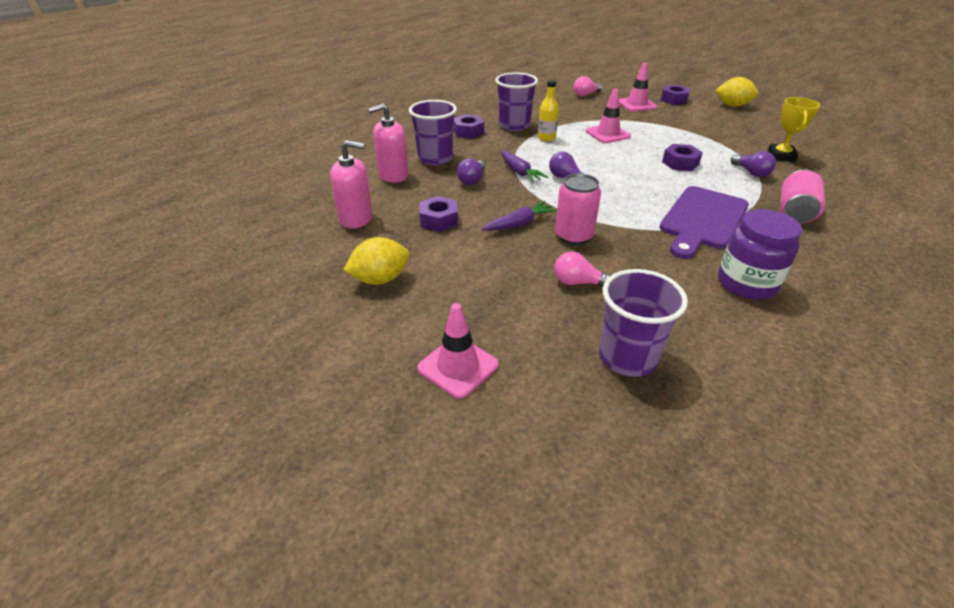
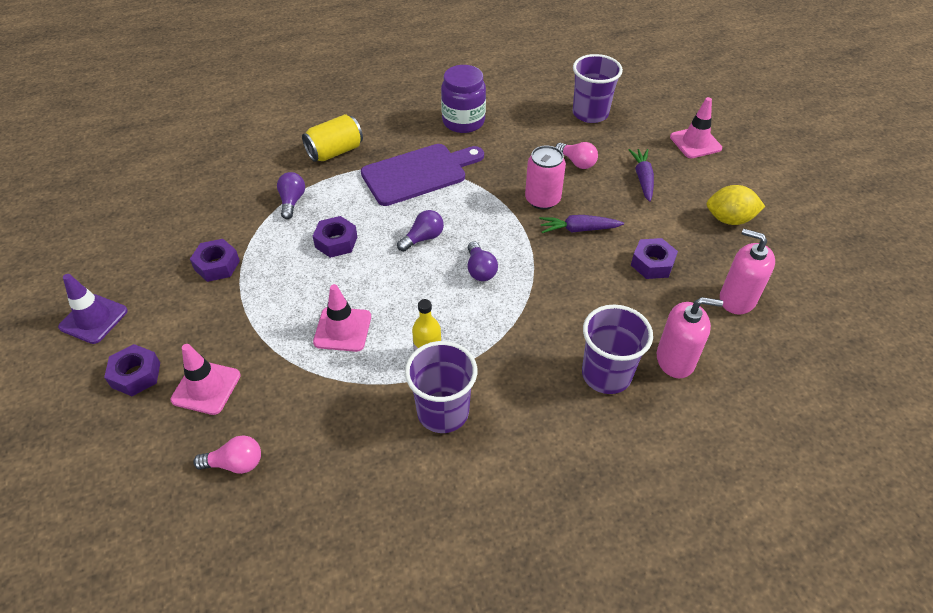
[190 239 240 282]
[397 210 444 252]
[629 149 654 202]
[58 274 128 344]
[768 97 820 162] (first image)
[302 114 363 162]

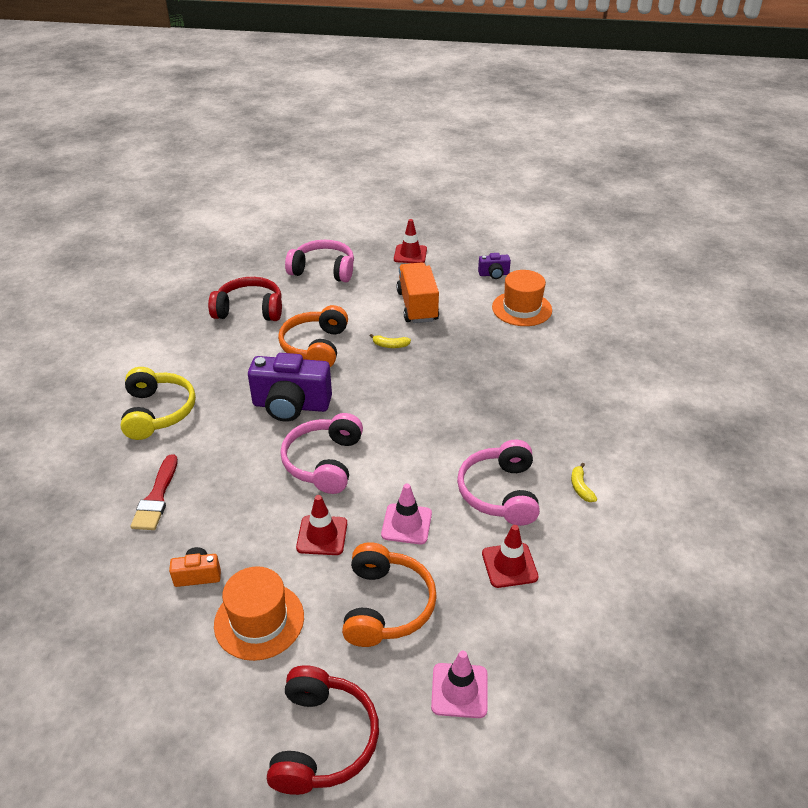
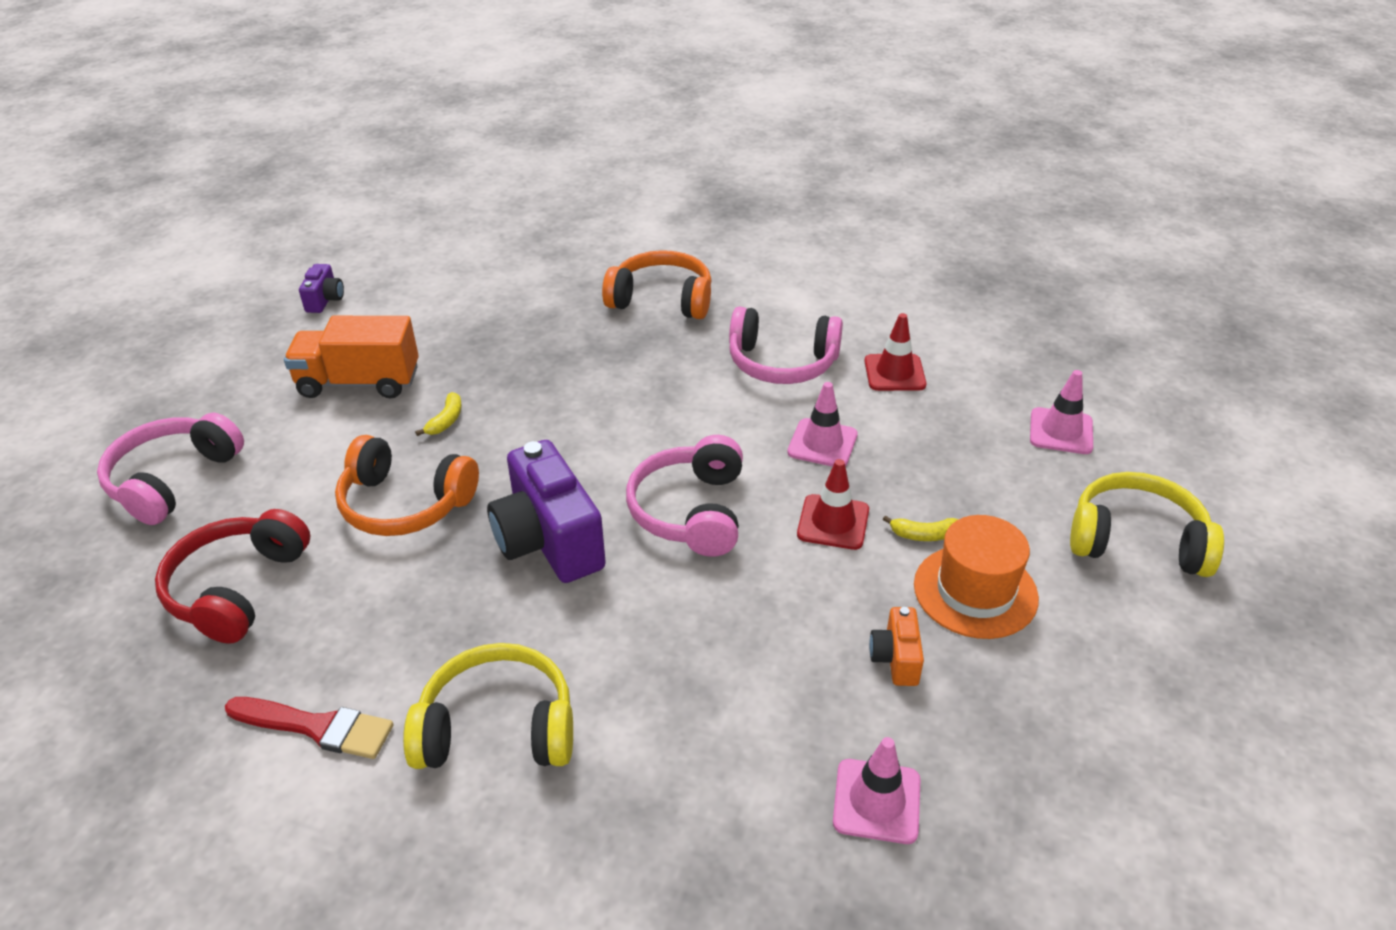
[225 697 393 759]
[487 440 606 583]
[1070 472 1224 577]
[626 435 743 557]
[602 250 711 319]
[394 219 427 263] (first image)
[492 270 552 326] (first image)
[883 515 959 541]
[833 737 921 844]

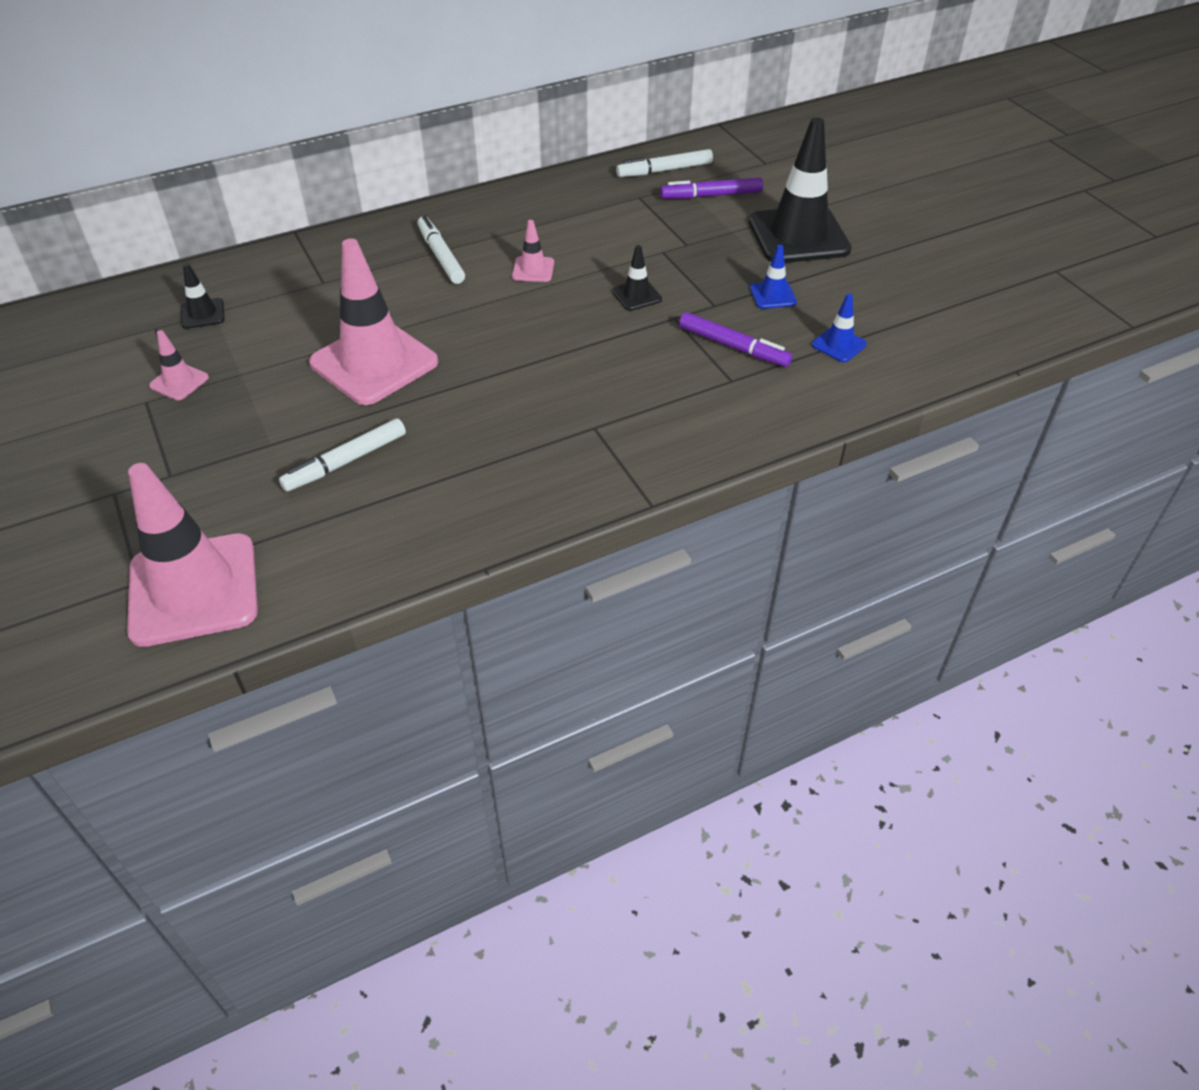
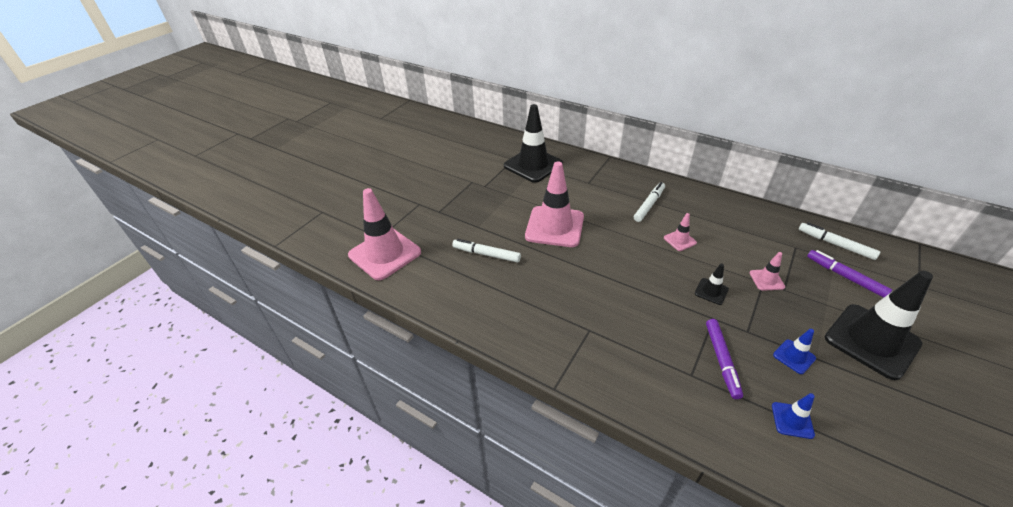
[750 252 785 291]
[504 104 563 183]

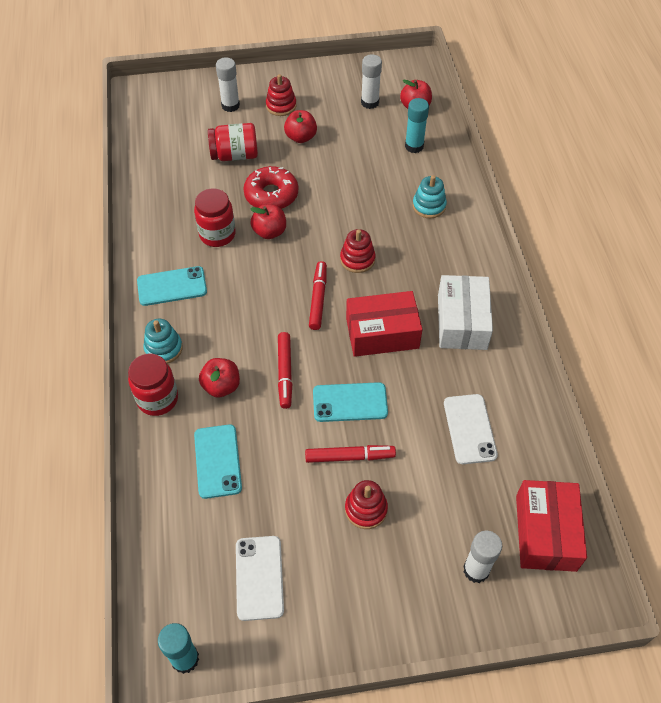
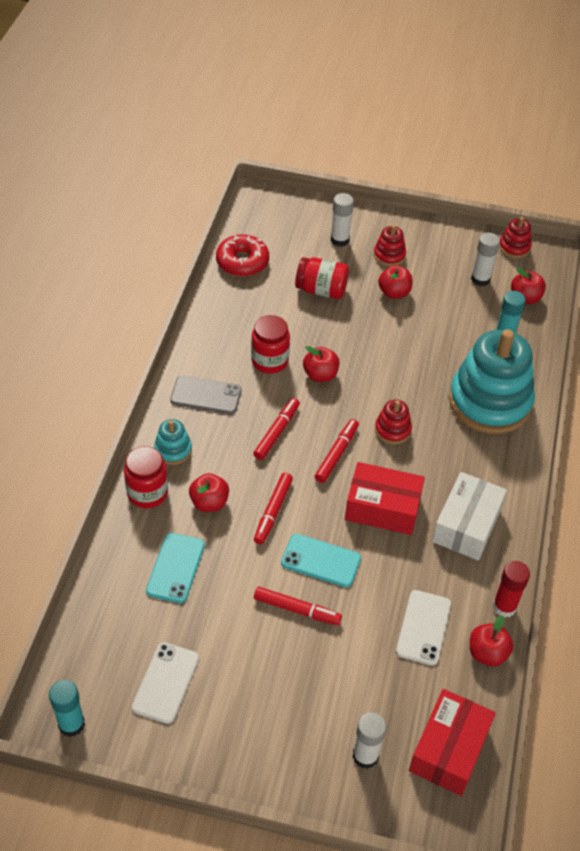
[170 376 242 414]
[216 234 269 277]
[499 217 532 258]
[449 329 535 434]
[253 398 300 460]
[470 615 514 667]
[493 561 530 617]

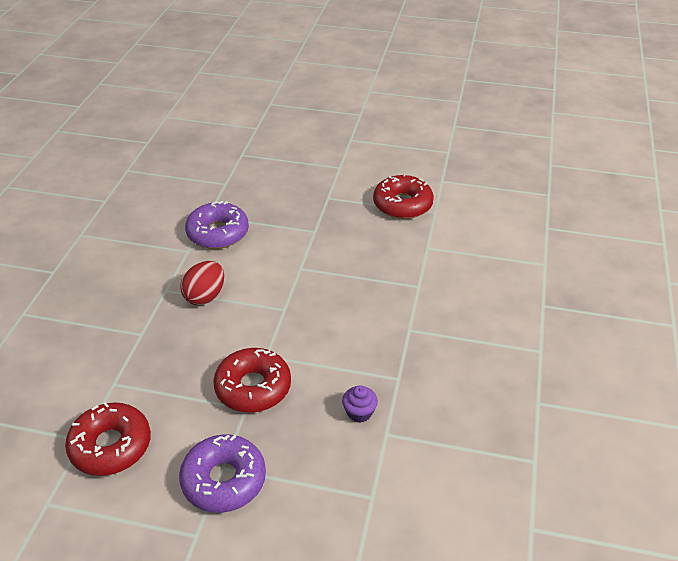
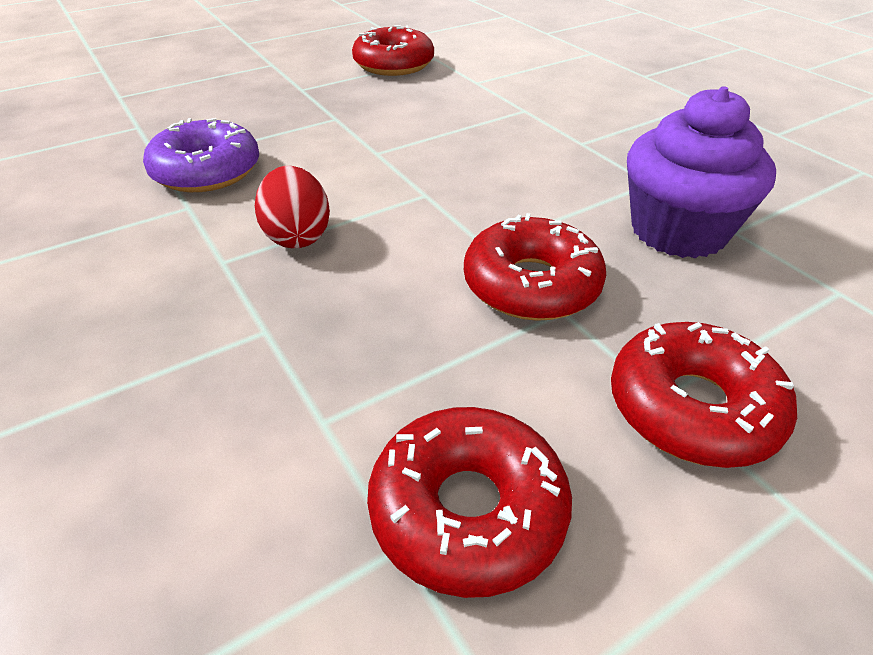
[611 322 797 468]
[627 86 776 258]

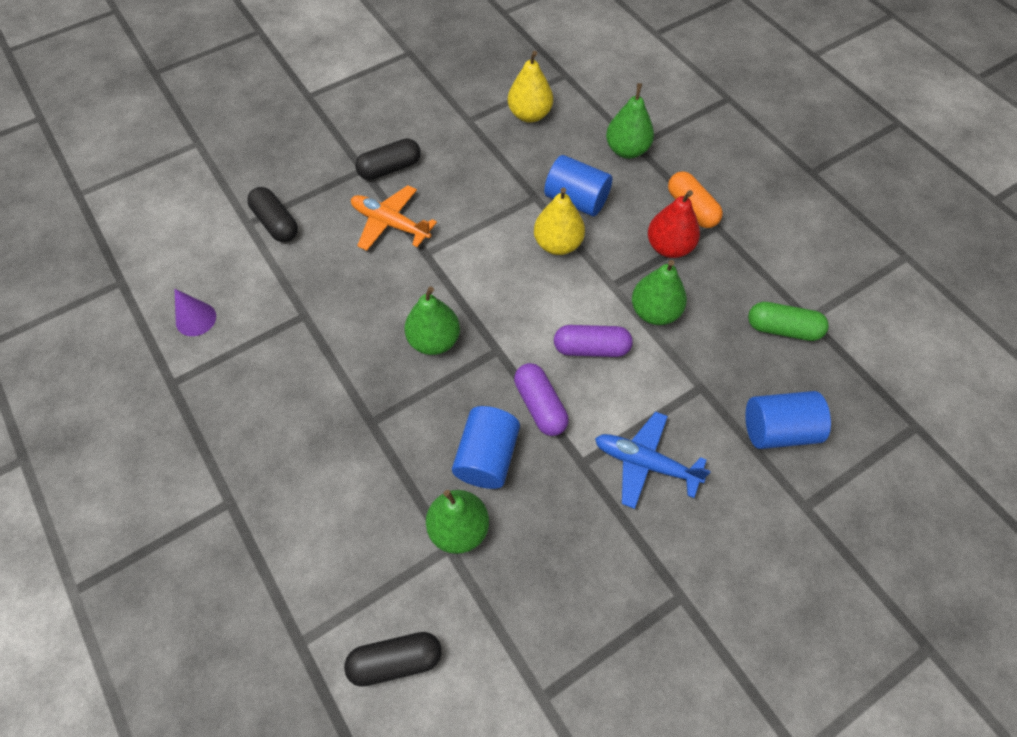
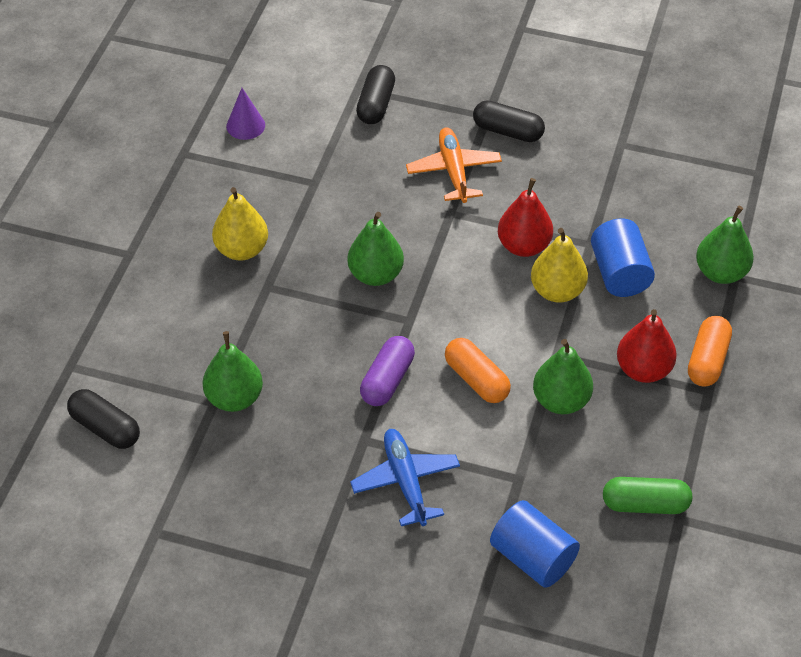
[452 406 520 489] (first image)
[212 187 268 261]
[445 338 511 403]
[603 477 692 514]
[498 178 553 257]

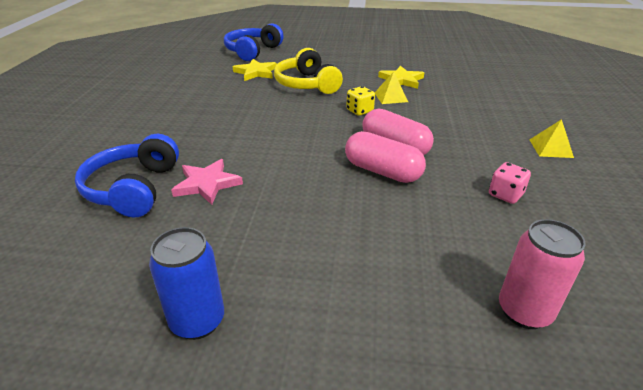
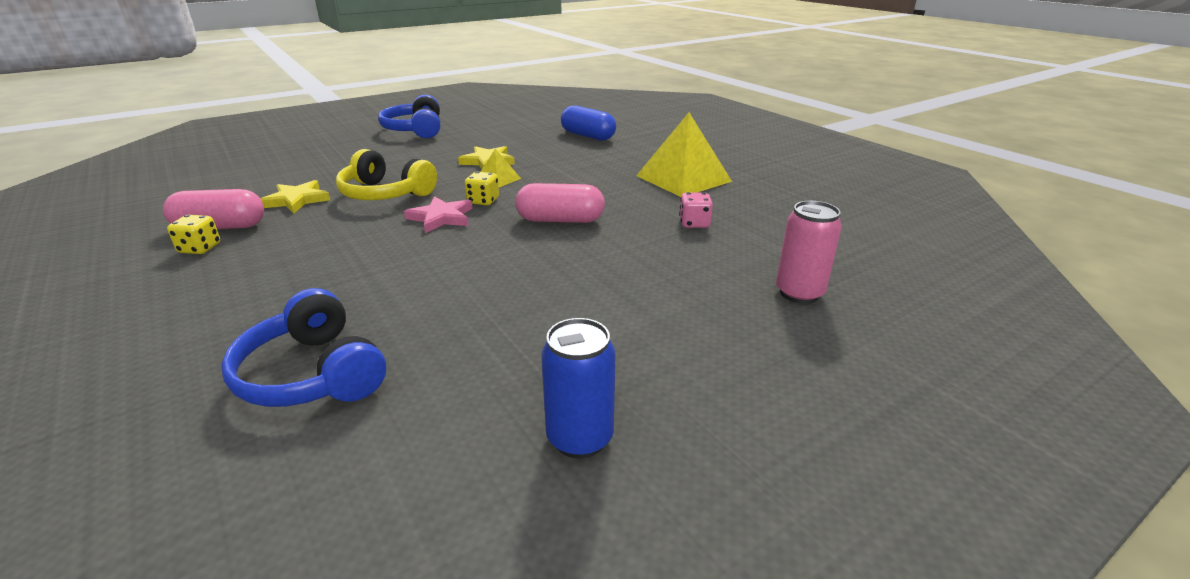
[404 196 473 233]
[378 95 440 138]
[163 189 264 229]
[636 113 732 197]
[167 215 220 254]
[561 106 616 140]

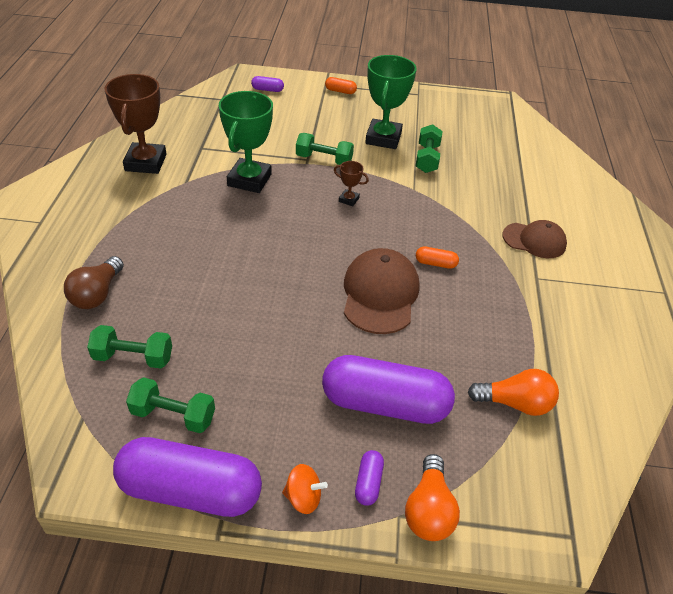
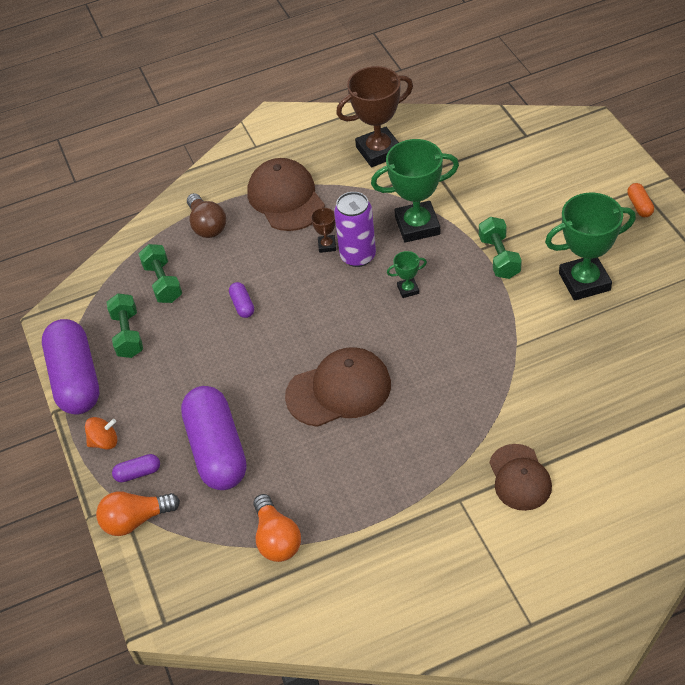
[187 193 226 238]
[229 282 254 318]
[85 417 117 450]
[311 207 336 253]
[416 124 443 173] (first image)
[416 246 459 269] (first image)
[247 158 325 231]
[334 192 376 267]
[387 251 427 298]

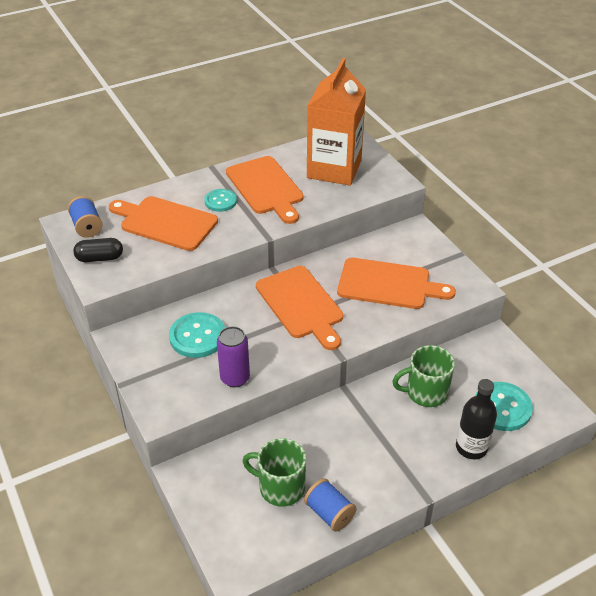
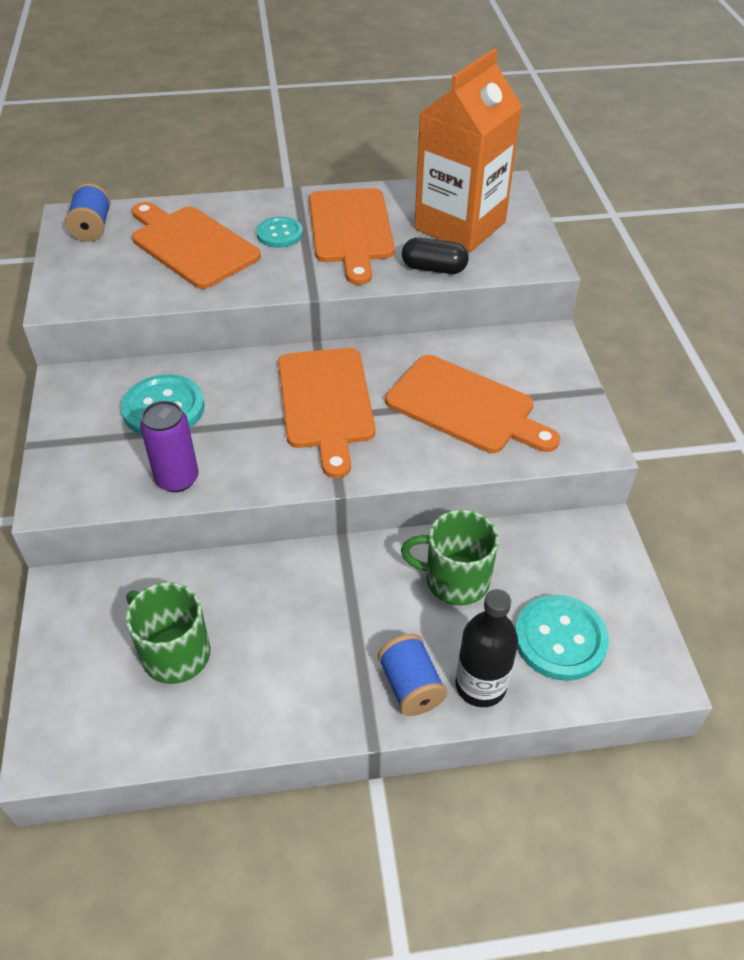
[402 238 469 274]
[378 634 447 716]

